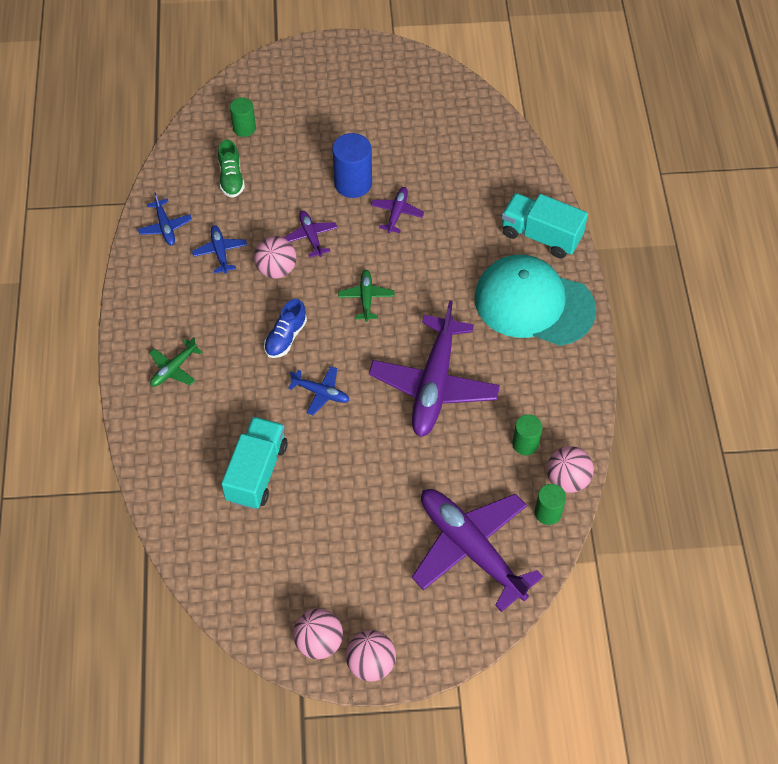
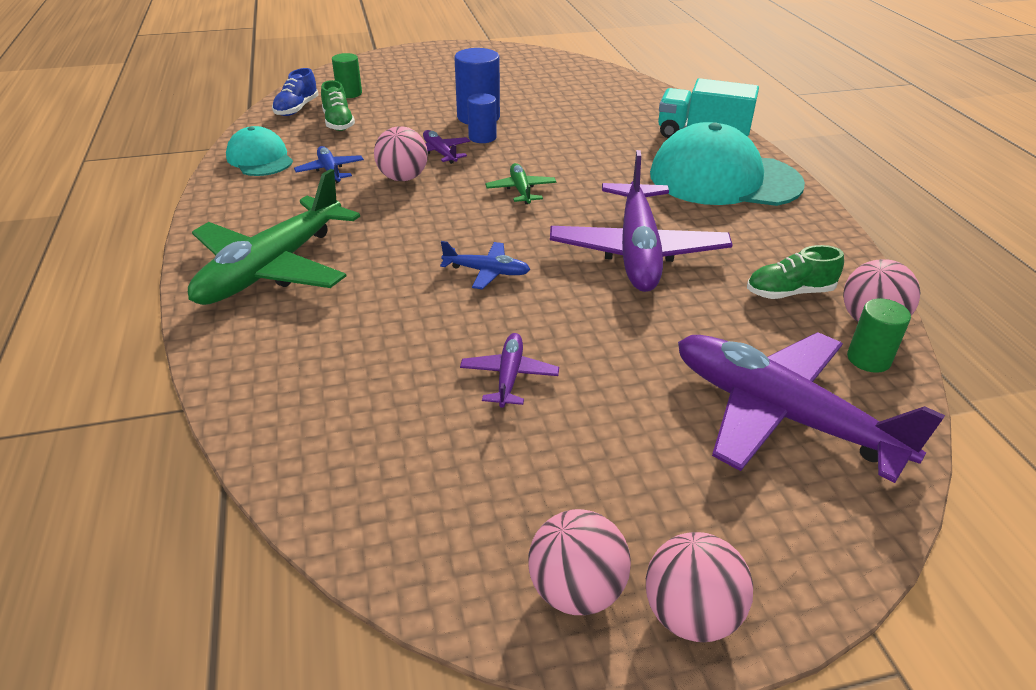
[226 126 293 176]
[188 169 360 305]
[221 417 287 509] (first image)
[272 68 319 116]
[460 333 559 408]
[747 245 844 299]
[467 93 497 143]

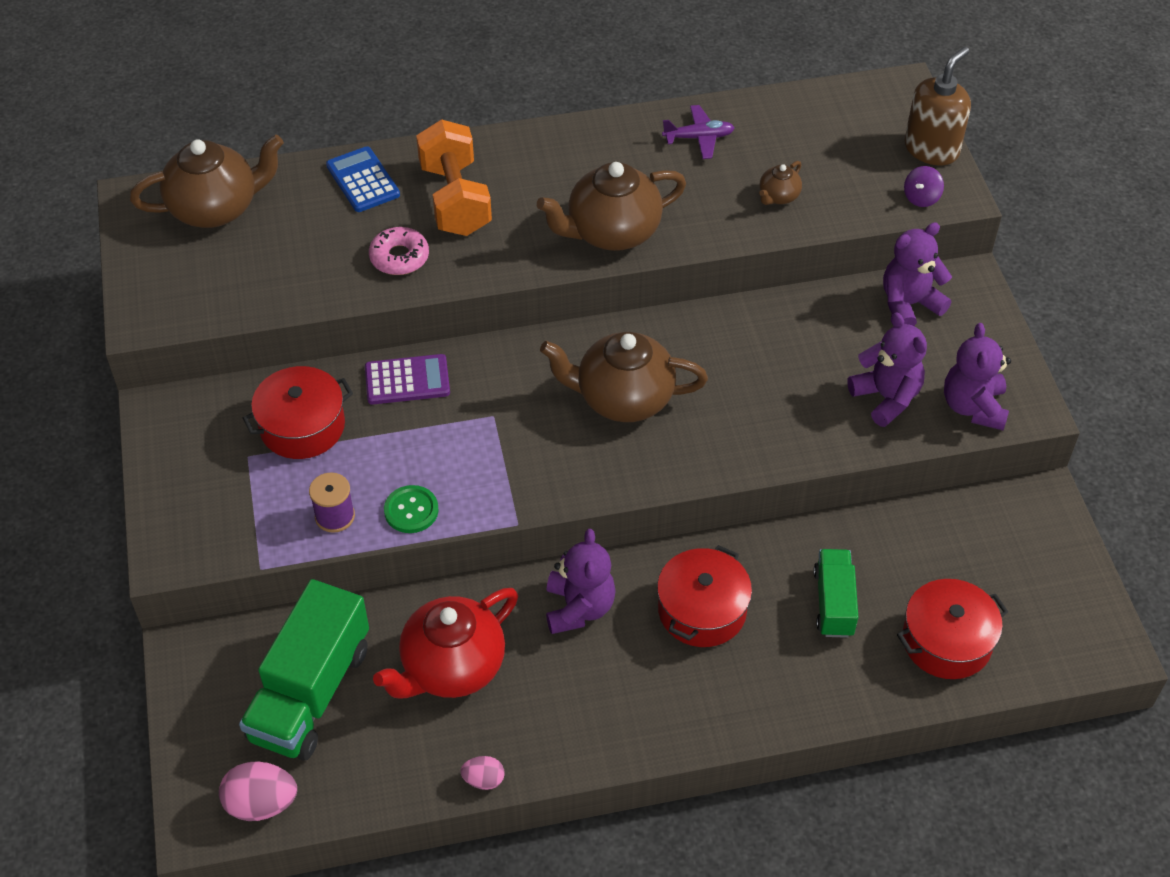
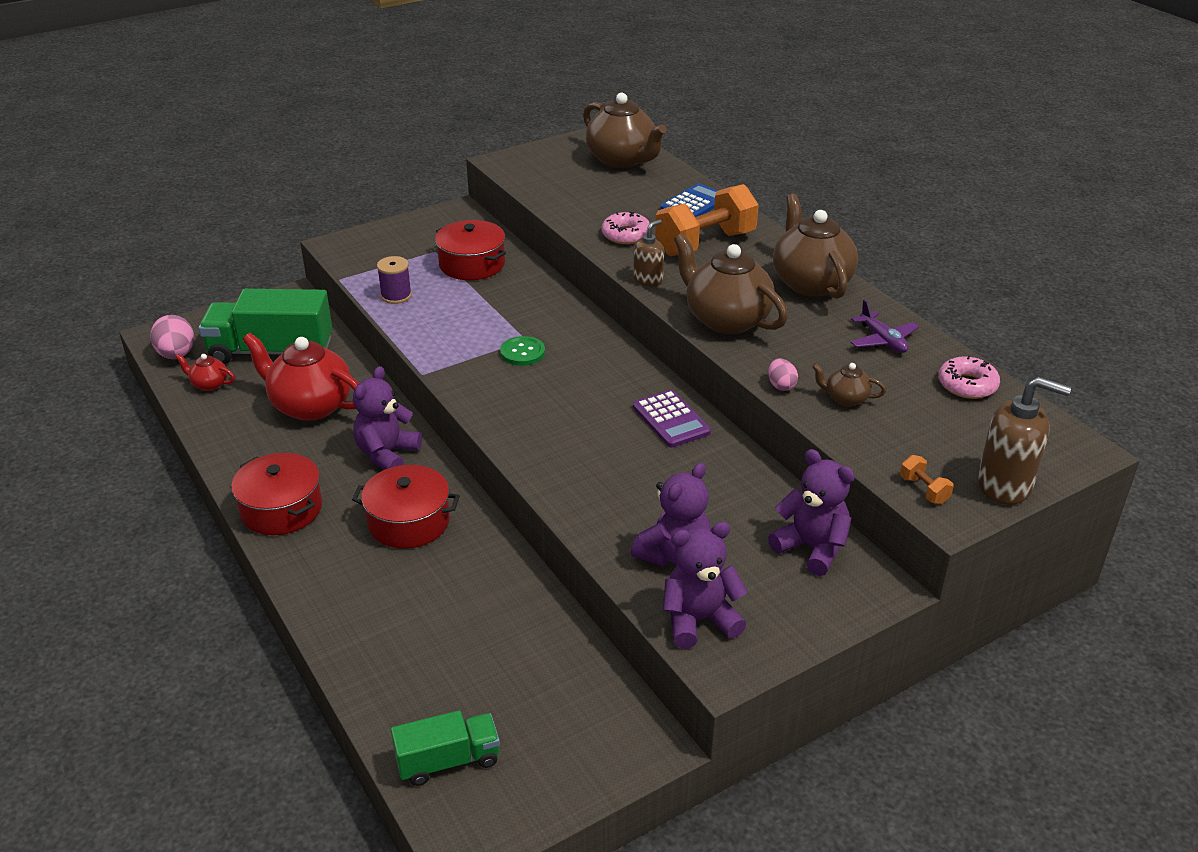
[633 390 711 448]
[500 336 545 366]
[768 358 798 391]
[773 194 858 299]
[353 366 422 470]
[391 710 500 786]
[231 453 322 535]
[900 455 954 504]
[175 354 235 391]
[633 219 664 286]
[938 356 1000 399]

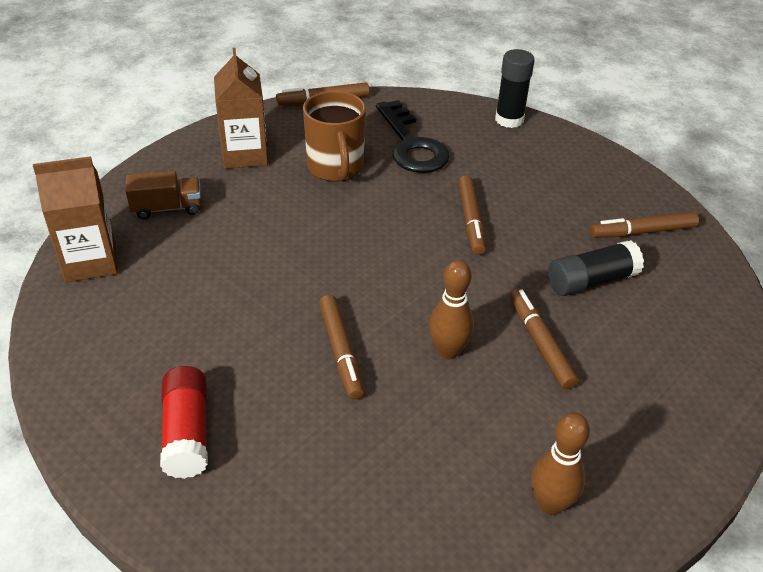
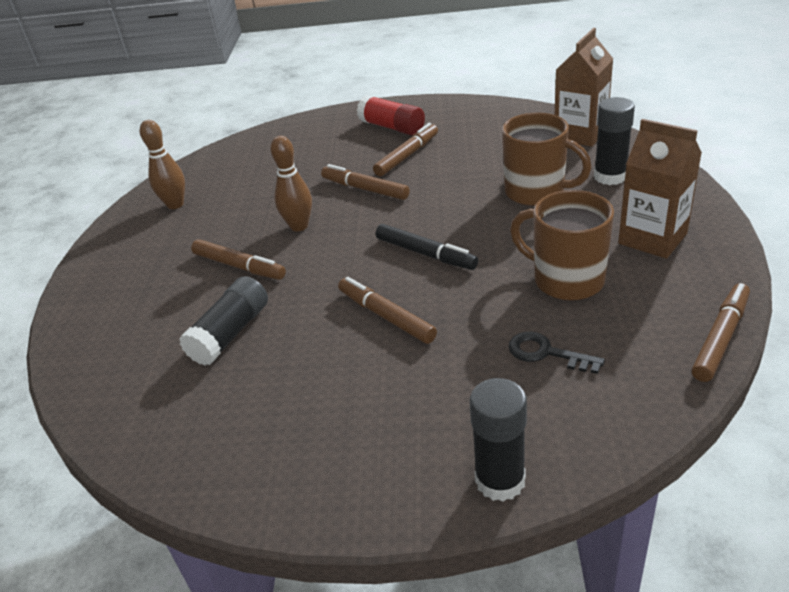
[594 97 635 185]
[508 332 605 374]
[373 123 438 176]
[376 224 478 270]
[502 112 592 206]

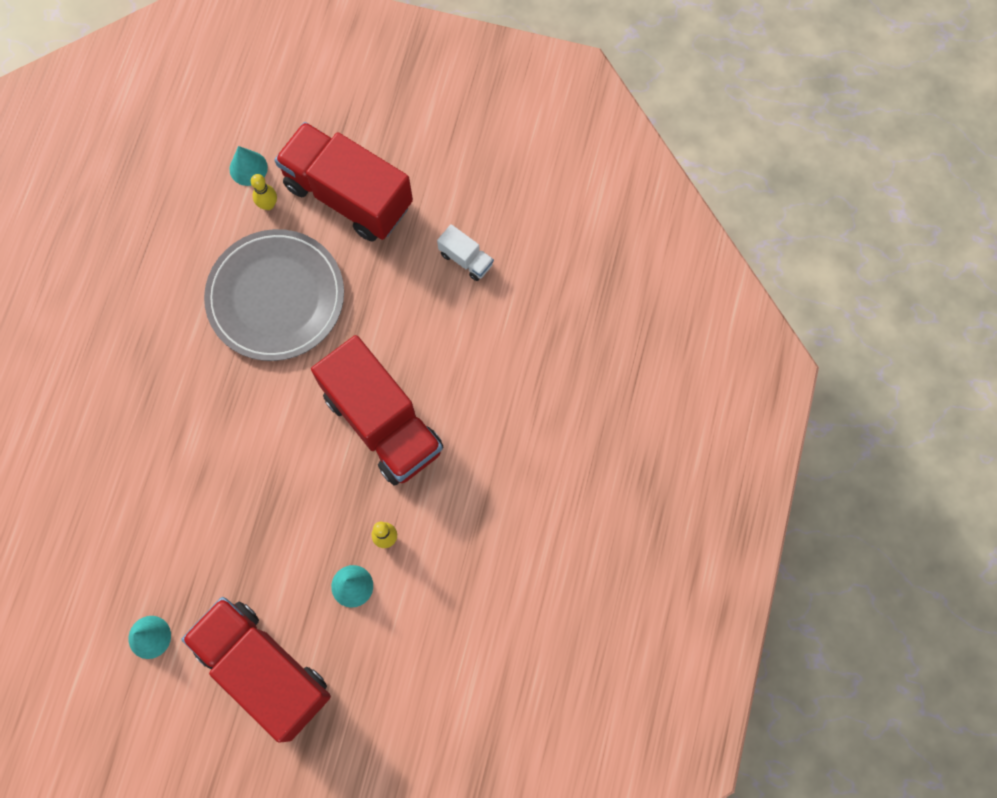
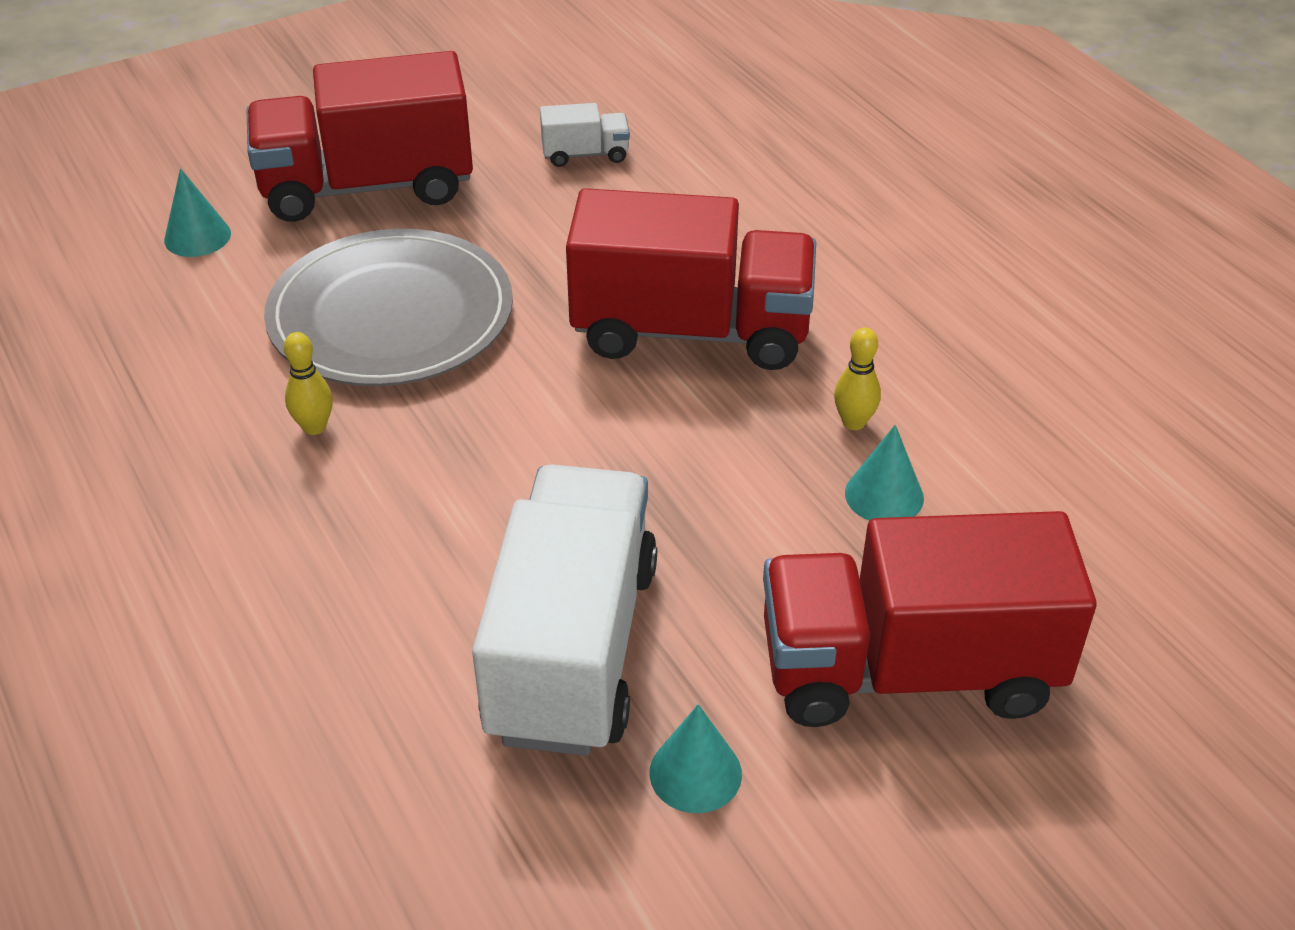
[284 332 333 435]
[472 464 657 756]

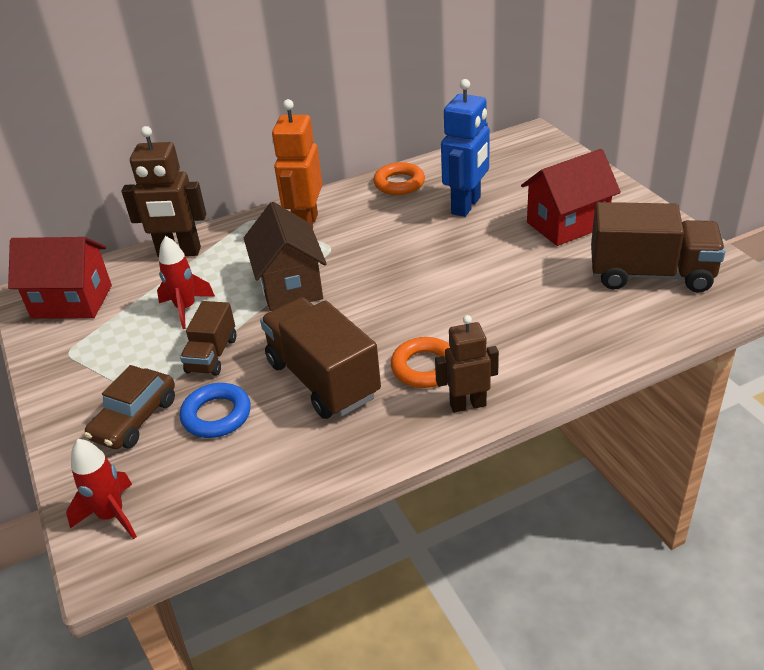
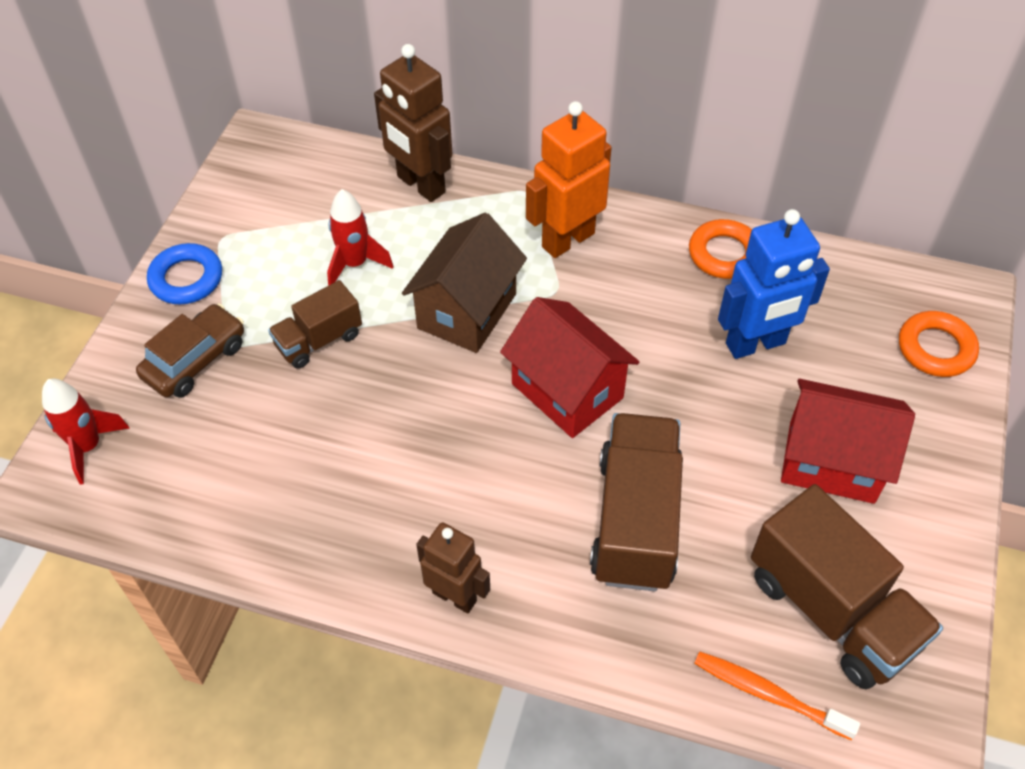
[500 297 639 438]
[136 303 244 398]
[147 243 222 304]
[590 413 683 591]
[899 311 979 377]
[694 652 860 740]

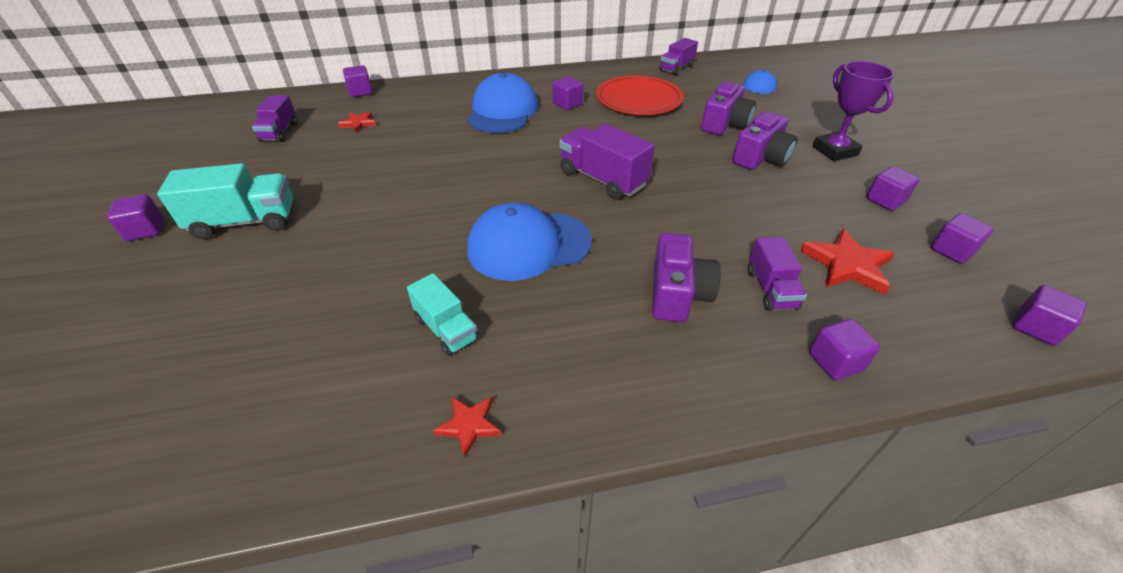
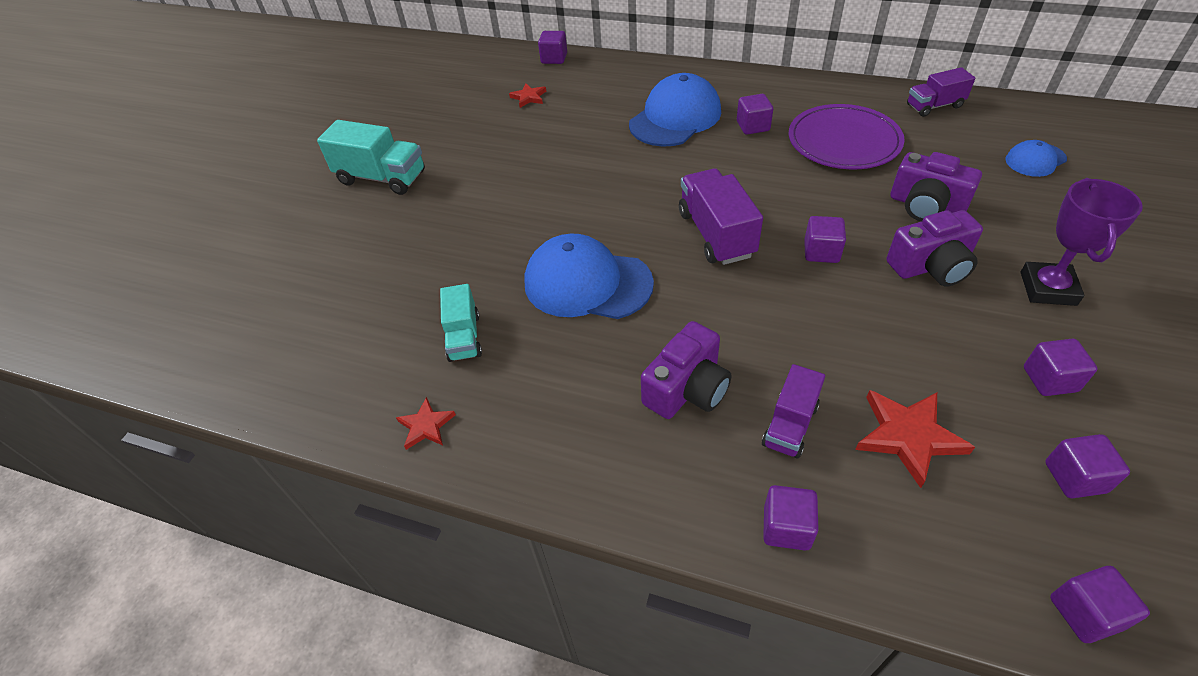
[804 216 846 263]
[252 95 297 142] (first image)
[789 104 905 169]
[890 152 982 221]

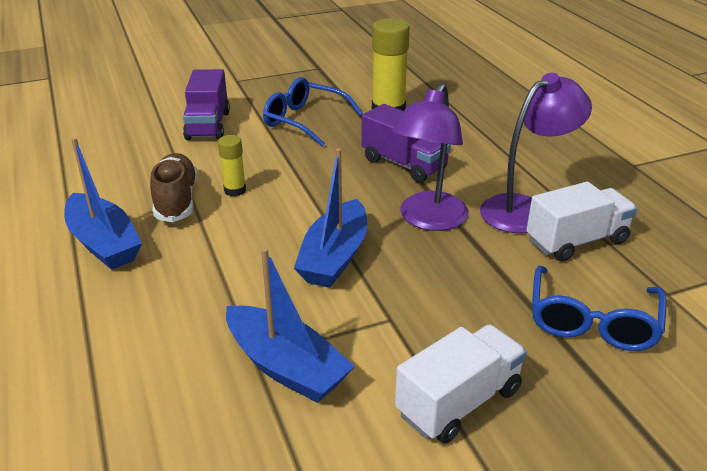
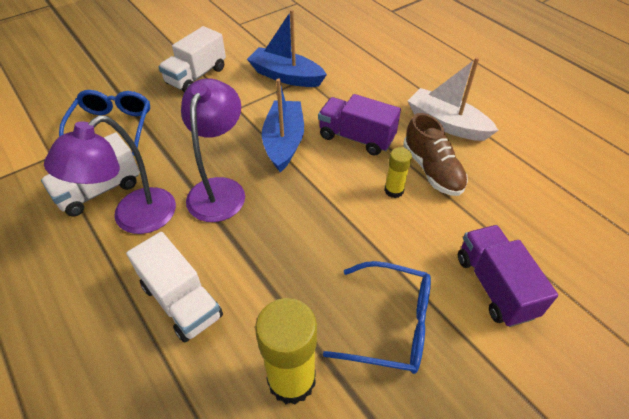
[408 57 499 141]
[318 94 401 156]
[126 232 223 342]

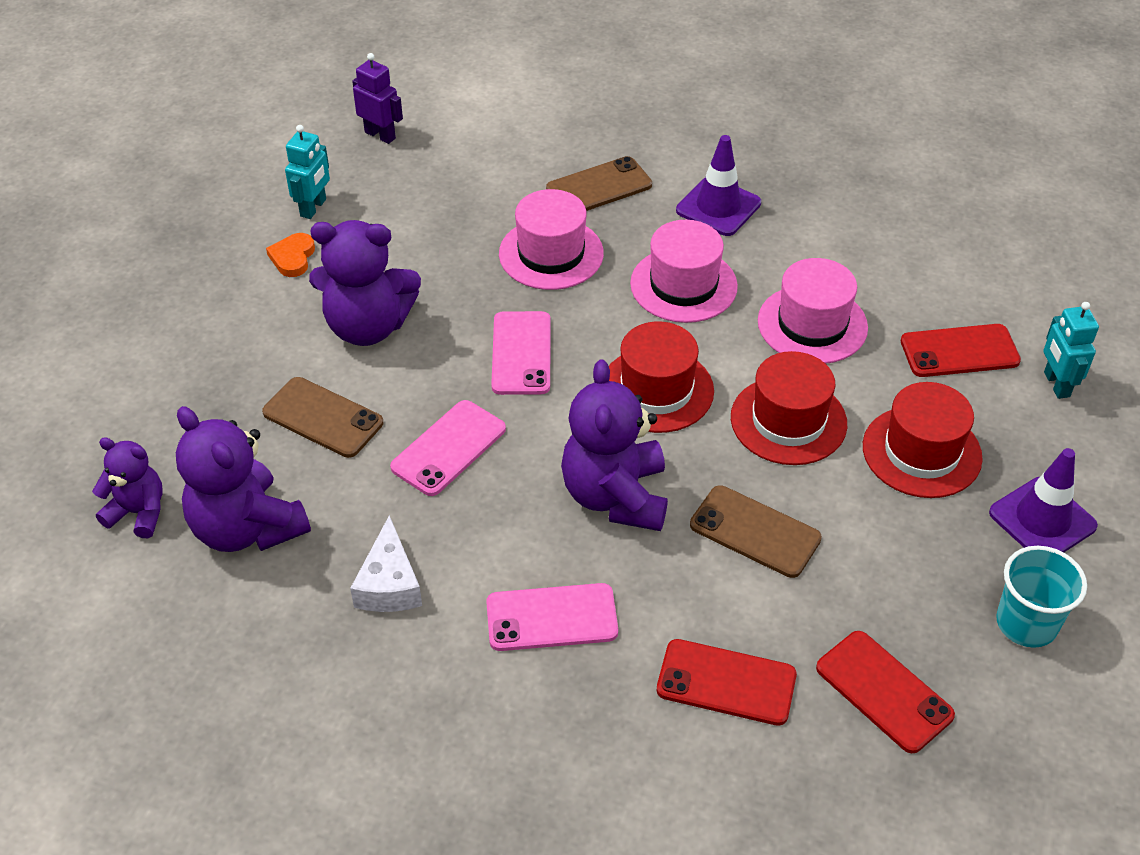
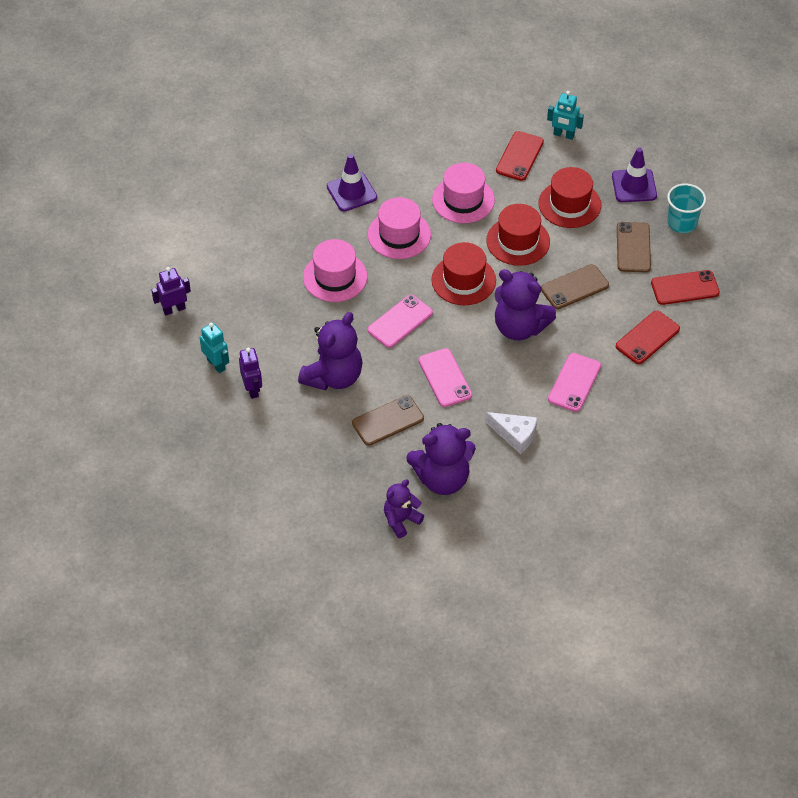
[239 348 262 399]
[368 295 433 348]
[617 222 651 273]

